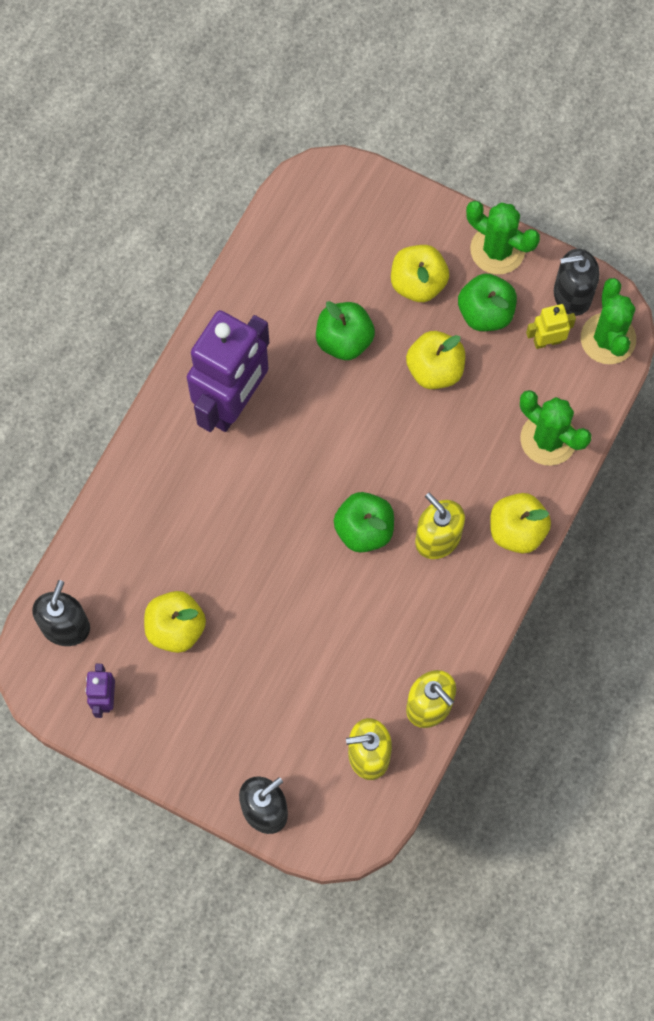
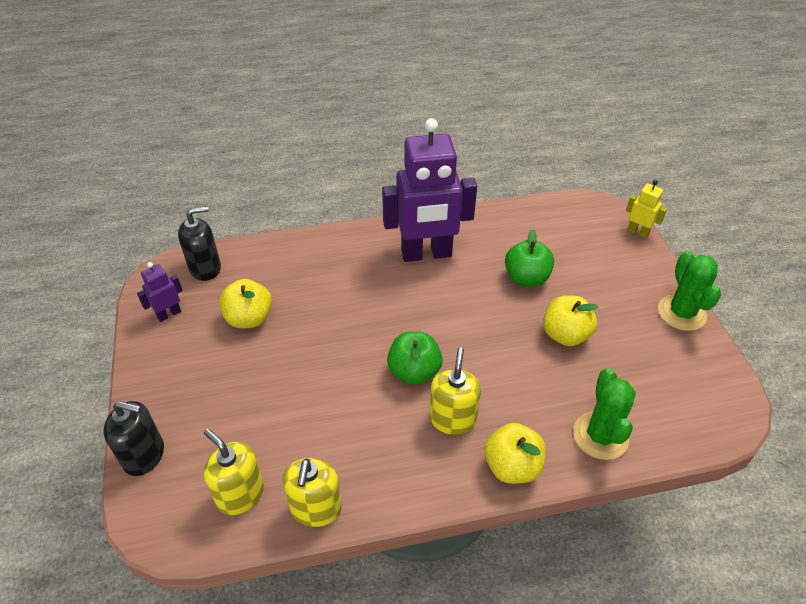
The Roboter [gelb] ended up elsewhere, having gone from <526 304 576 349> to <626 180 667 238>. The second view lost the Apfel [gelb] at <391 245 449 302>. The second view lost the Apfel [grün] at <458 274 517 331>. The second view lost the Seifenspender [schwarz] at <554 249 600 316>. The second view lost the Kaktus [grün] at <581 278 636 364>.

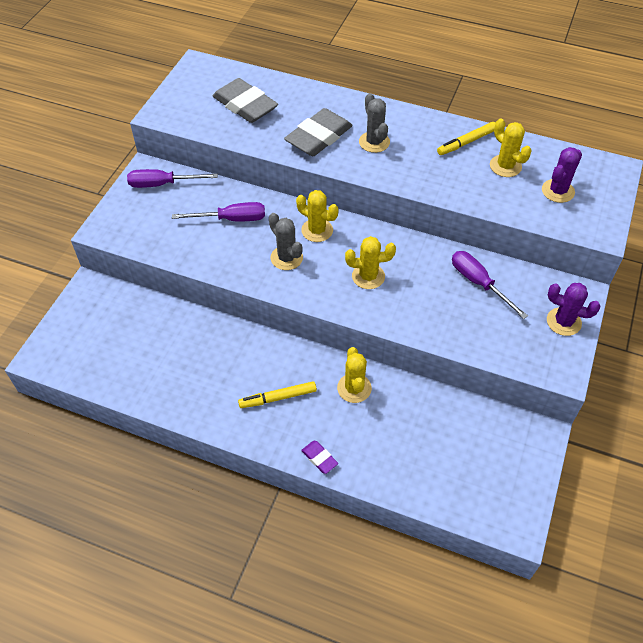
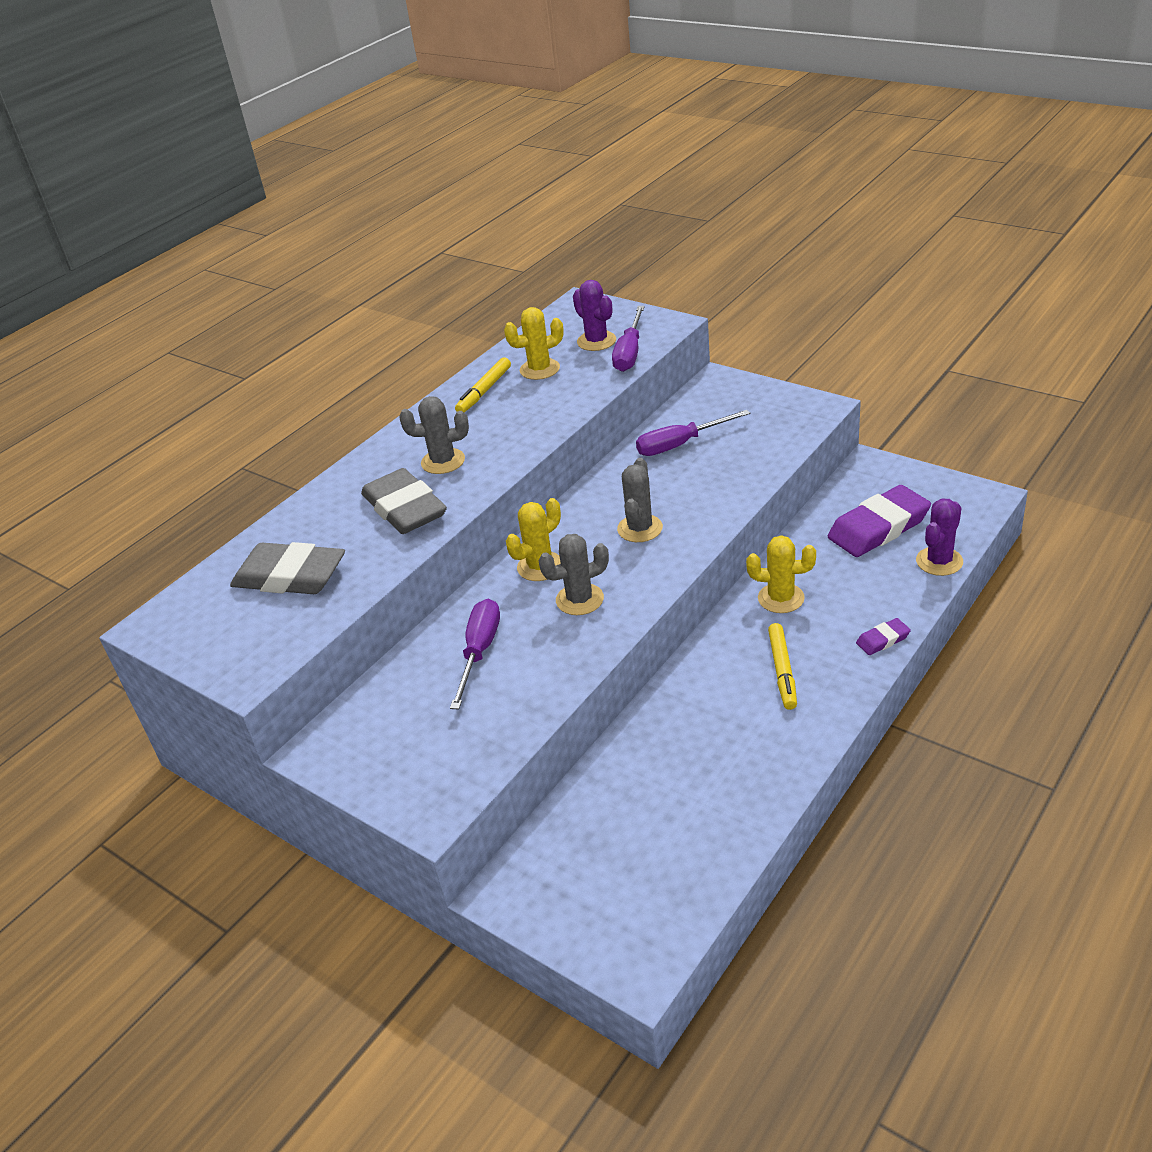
The Radiergummi [grau] at <213 78 278 123> ended up facing another way, 45 degrees clockwise from before. The Filzstift [gelb] at <437 122 495 155> ended up facing another way, 45 degrees clockwise from before. The Schraubenzieher [lila] ended up elsewhere, having gone from <127 169 218 188> to <612 306 645 372>. What was the Kaktus [gelb] at <345 236 396 289> turned into the Kaktus [grau] at <617 458 663 542>. The second view gained the Radiergummi [lila] at <828 485 931 557>. The Kaktus [lila] ended up elsewhere, having gone from <547 283 600 336> to <916 498 963 576>.

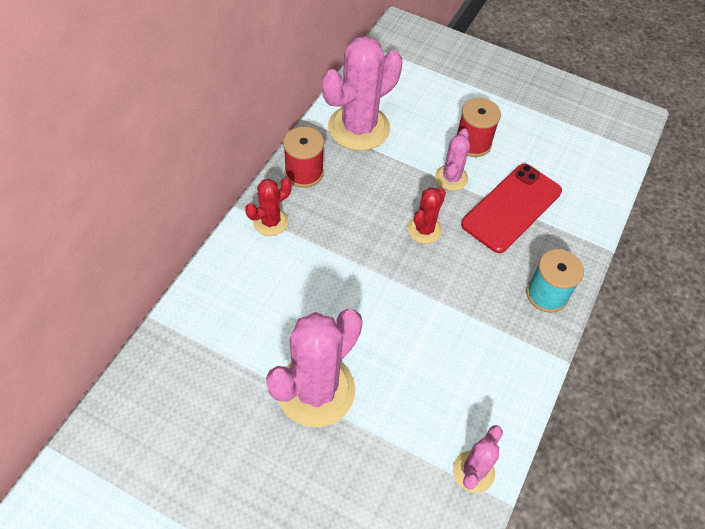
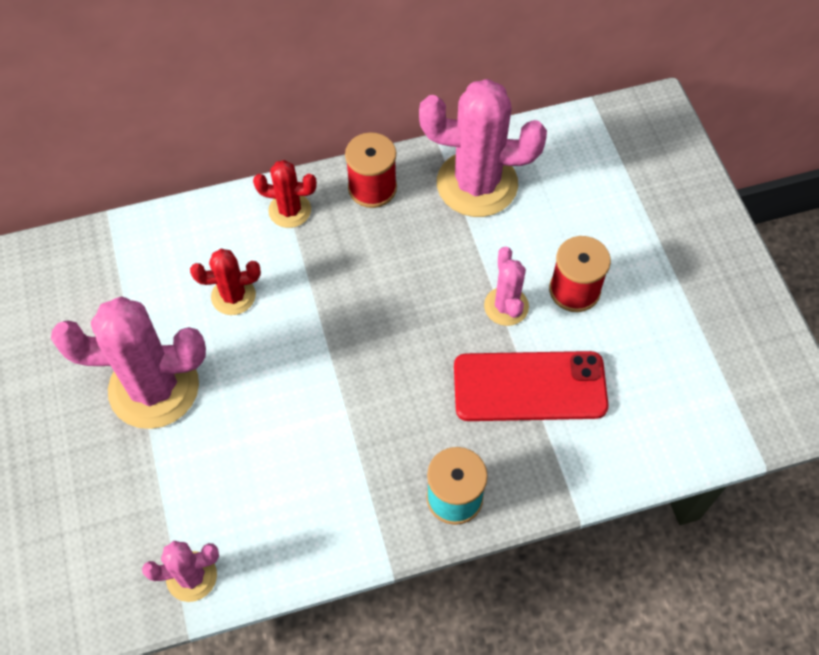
The Kaktus [rot] ended up elsewhere, having gone from <407 187 446 244> to <190 249 261 315>. The Kaktus [rosa] at <435 128 470 191> ended up facing another way, 75 degrees counterclockwise from before.

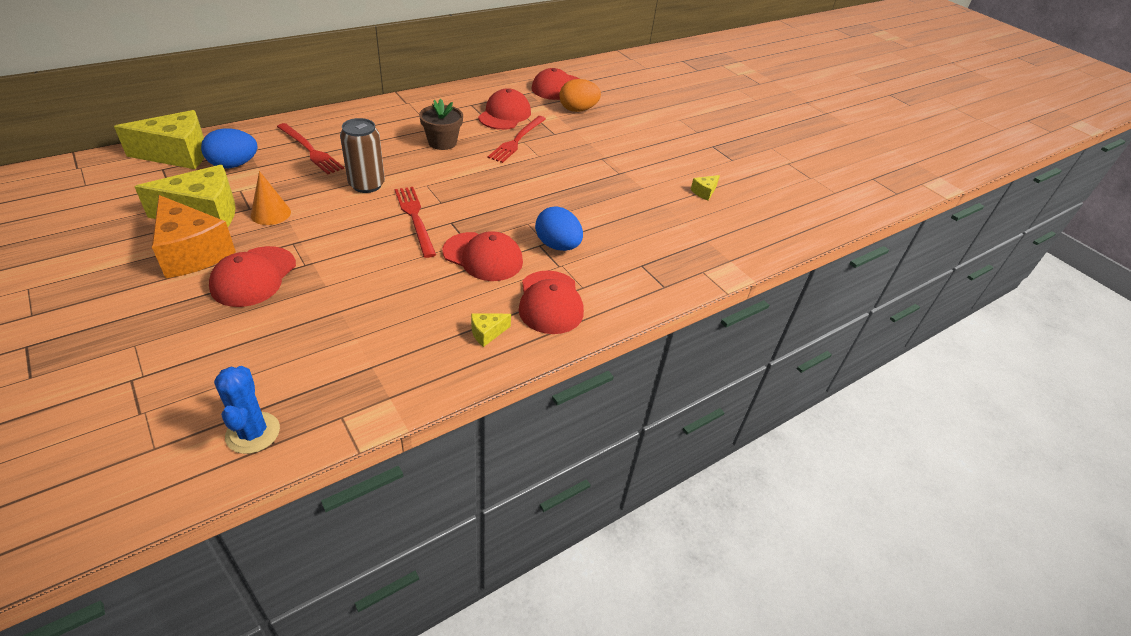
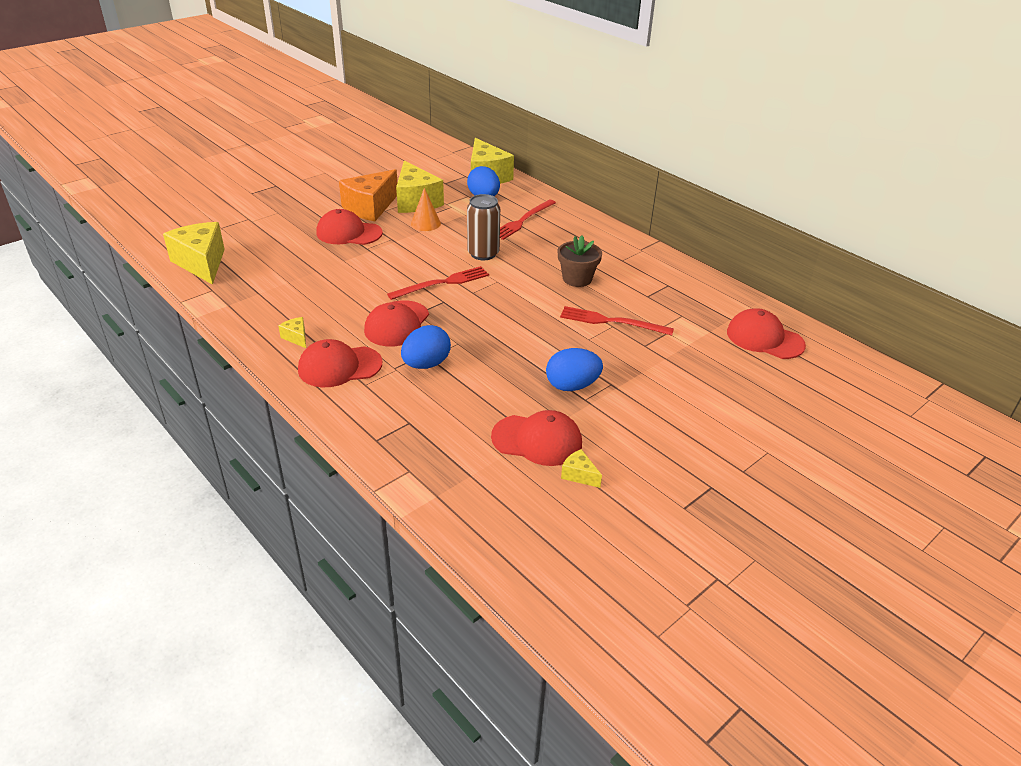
Where the Kaktus [blau] stood at <214 366 280 454>, the Käse [gelb] came to stand at <163 222 225 285>. The Kappe [rot] ended up elsewhere, having gone from <478 88 531 130> to <491 410 582 466>. The second view gained the Ei [blau] at <546 348 603 391>. The second view lost the Ei [orange] at <560 79 601 112>.

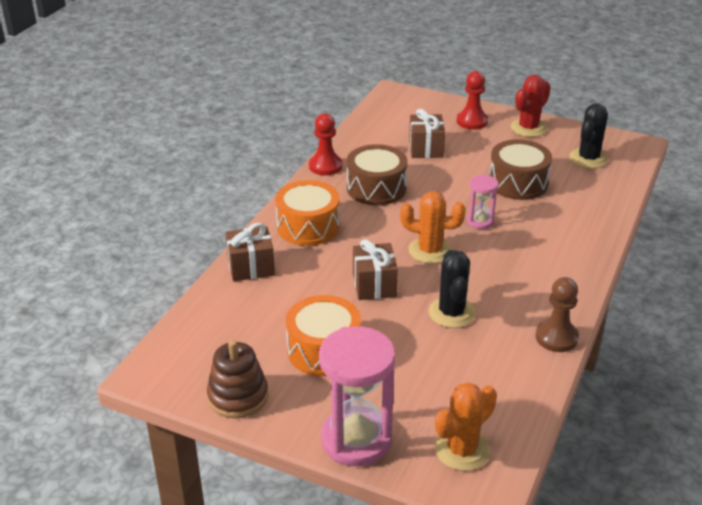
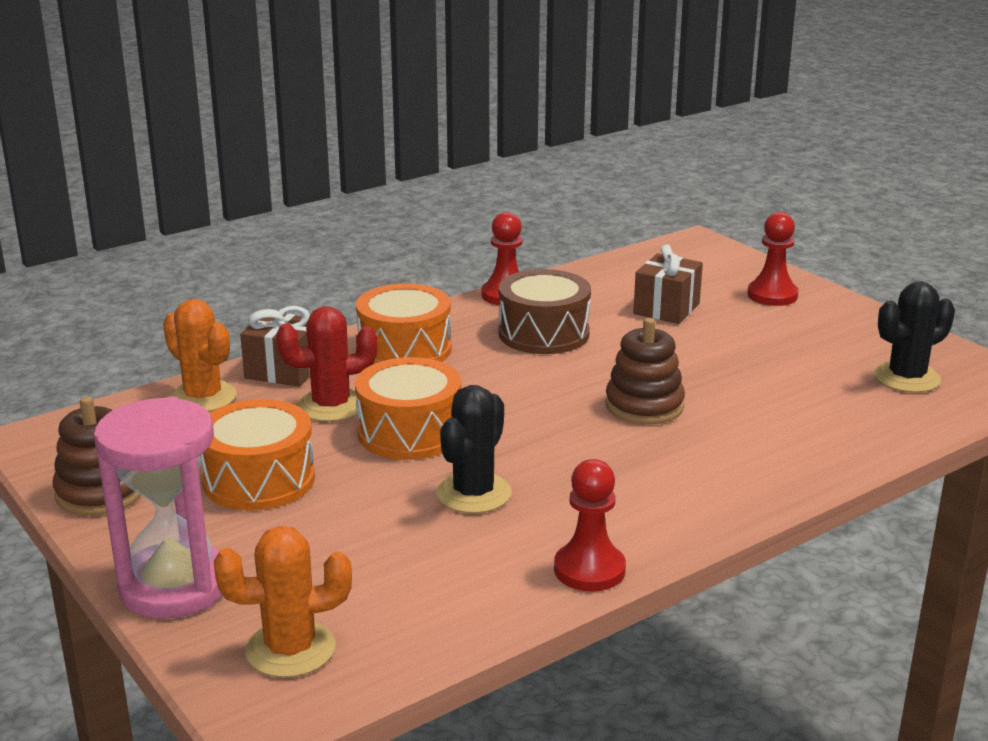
The Kaktus [orange] ended up elsewhere, having gone from <400 191 466 264> to <163 299 237 412>. The Kaktus [rot] ended up elsewhere, having gone from <511 75 550 137> to <276 306 377 422>. Where the Geschenk [braun] stood at <353 239 398 300>, the Trommel [orange] came to stand at <355 357 462 460>. What was the Bauer [braun] at <535 277 579 352> turned into the Bauer [rot] at <554 459 626 592>. Where the Sanduhr [rosa] stood at <467 174 499 229>, the Stapelspielzeug [braun] came to stand at <605 318 685 424>. The second view lost the Trommel [braun] at <489 139 552 200>.

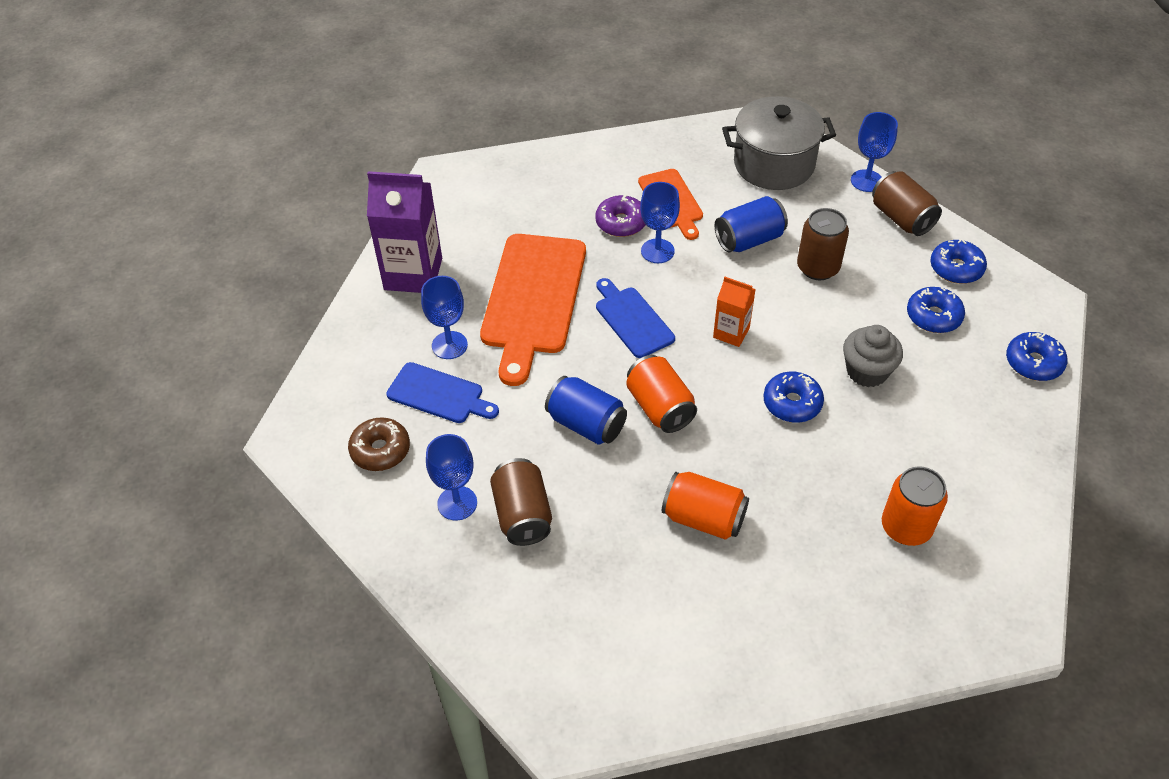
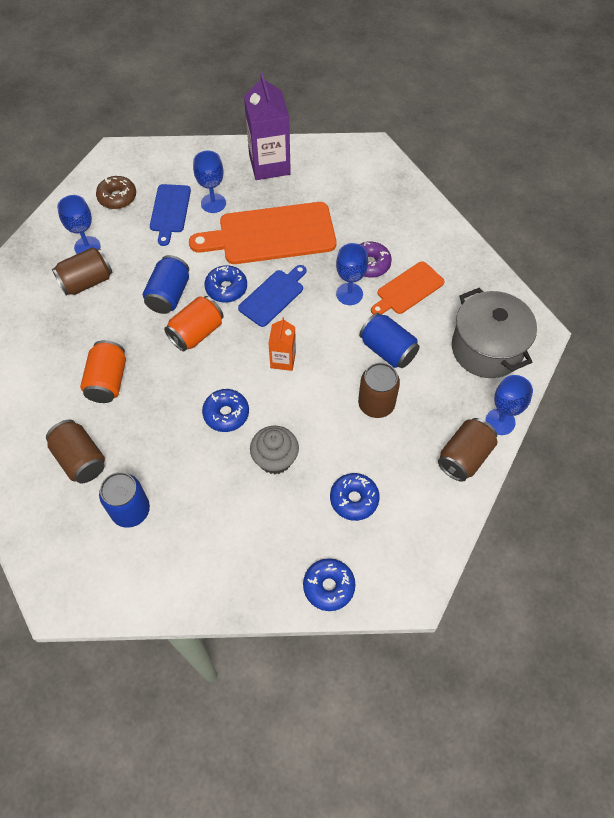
The second view gained the Dose [braun] at <46 420 105 483>. What was the Dose [orange] at <882 466 948 546> turned into the Dose [blau] at <99 472 150 528>. The Donut [blau] ended up elsewhere, having gone from <930 240 987 284> to <205 265 247 303>.

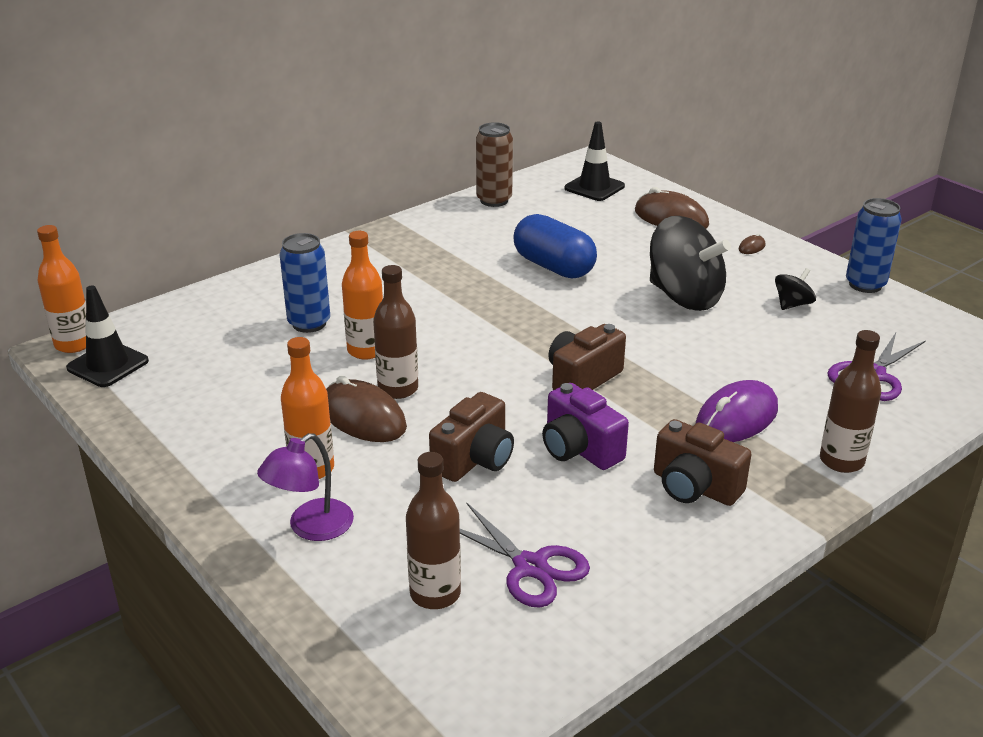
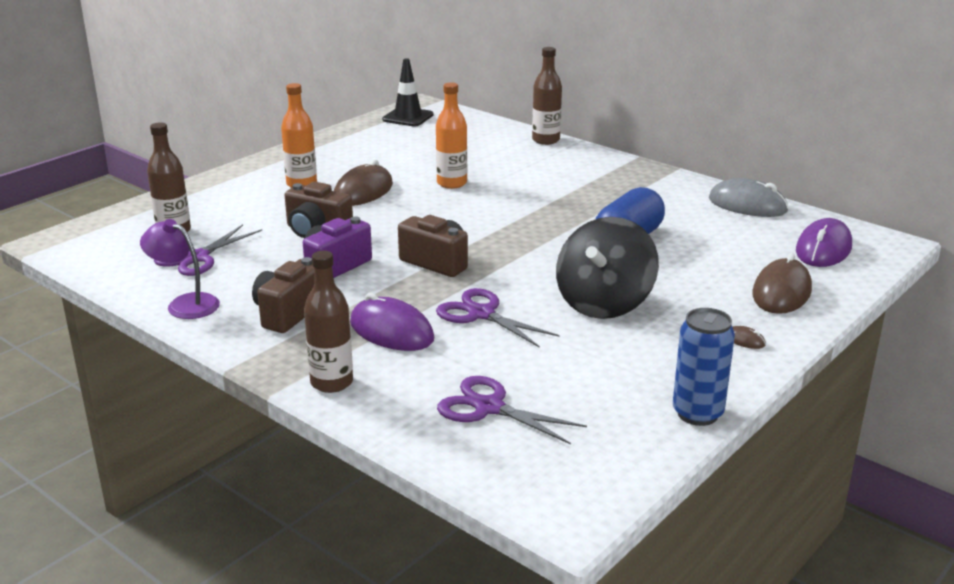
The Lampe [lila] ended up elsewhere, having gone from <257 433 354 541> to <140 219 220 319>. The second view gained the Schere [lila] at <436 288 560 348>. The Flasche [braun] ended up elsewhere, having gone from <373 265 418 399> to <532 47 562 145>. Where the Dose [braun] stood at <476 122 513 207>, the Computermaus [grau] came to stand at <709 178 788 217>. Where the Leitkegel [schwarz] stood at <565 121 625 201>, the Computermaus [lila] came to stand at <796 218 852 267>. The second view lost the Flasche [orange] at <37 225 86 353>. The second view lost the Dose [blau] at <279 233 330 333>. The second view lost the Kreisel [schwarz] at <775 268 816 310>.

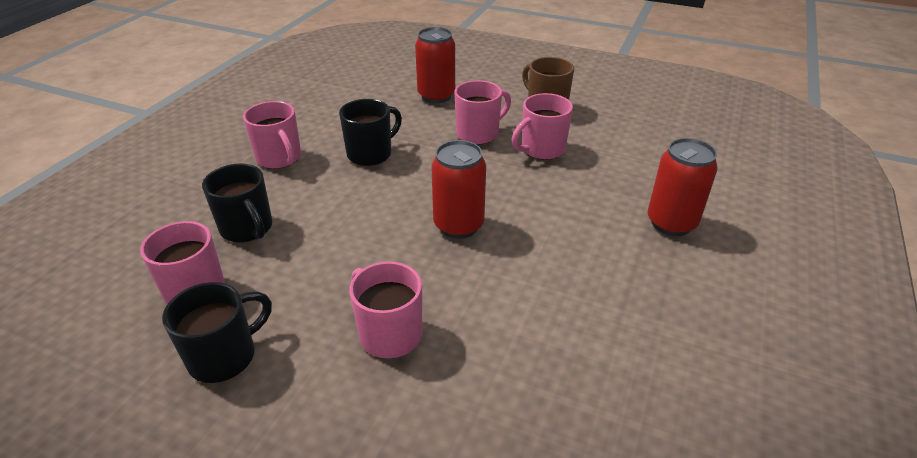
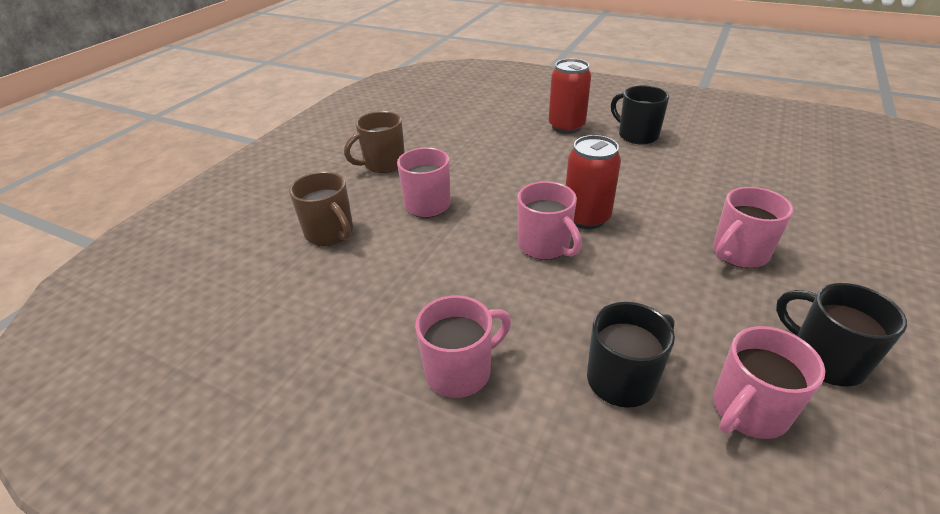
Where the Dose [rot] stood at <415 27 455 103>, the Tasse [braun] came to stand at <289 172 353 246>. The Tasse [rosa] ended up elsewhere, having gone from <512 93 573 160> to <517 181 582 260>. The Tasse [schwarz] ended up elsewhere, having gone from <339 99 402 166> to <611 86 669 144>.

